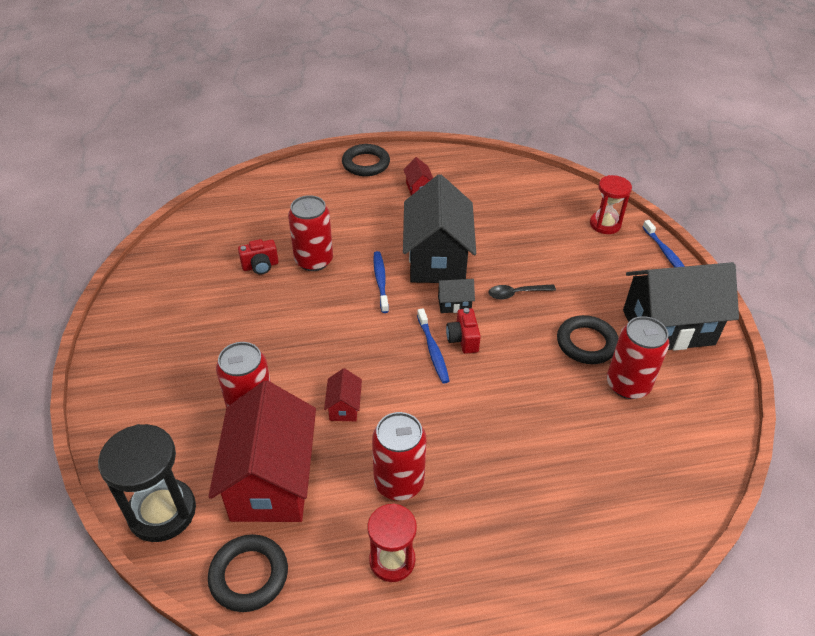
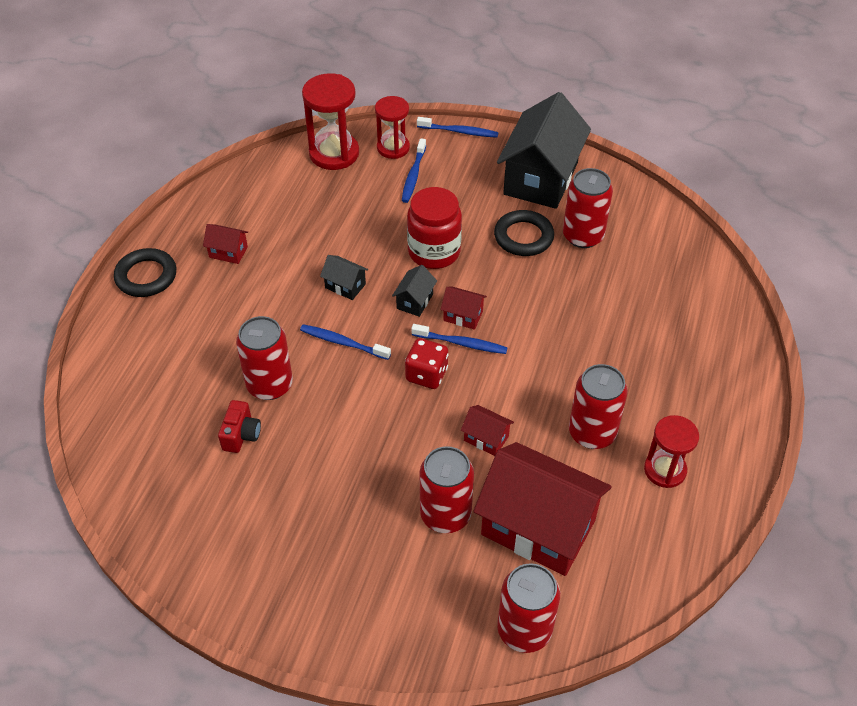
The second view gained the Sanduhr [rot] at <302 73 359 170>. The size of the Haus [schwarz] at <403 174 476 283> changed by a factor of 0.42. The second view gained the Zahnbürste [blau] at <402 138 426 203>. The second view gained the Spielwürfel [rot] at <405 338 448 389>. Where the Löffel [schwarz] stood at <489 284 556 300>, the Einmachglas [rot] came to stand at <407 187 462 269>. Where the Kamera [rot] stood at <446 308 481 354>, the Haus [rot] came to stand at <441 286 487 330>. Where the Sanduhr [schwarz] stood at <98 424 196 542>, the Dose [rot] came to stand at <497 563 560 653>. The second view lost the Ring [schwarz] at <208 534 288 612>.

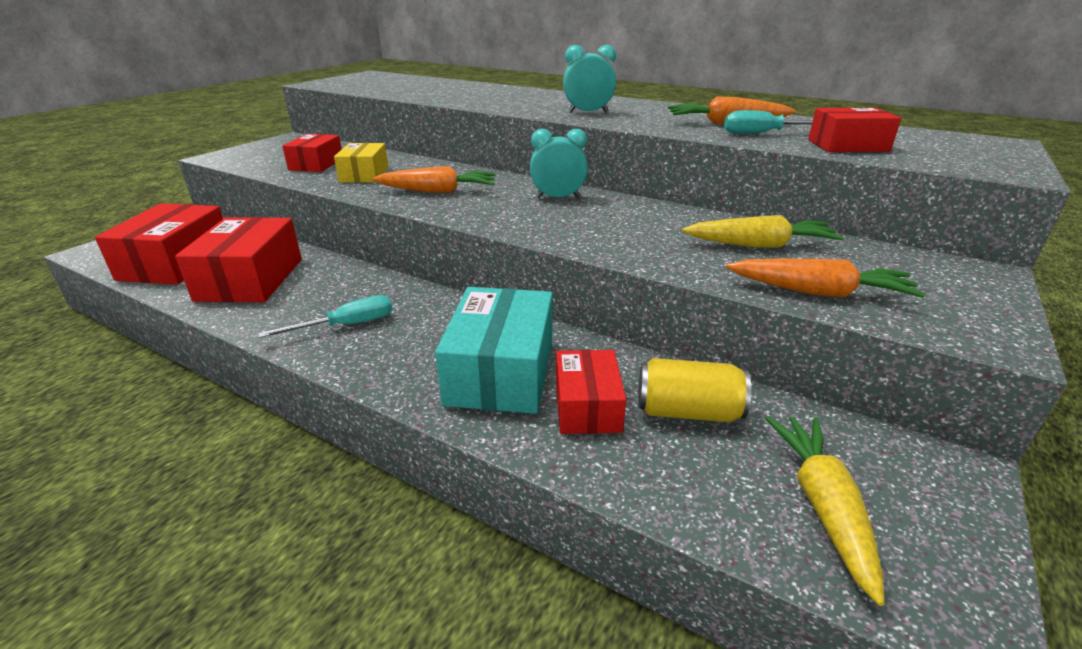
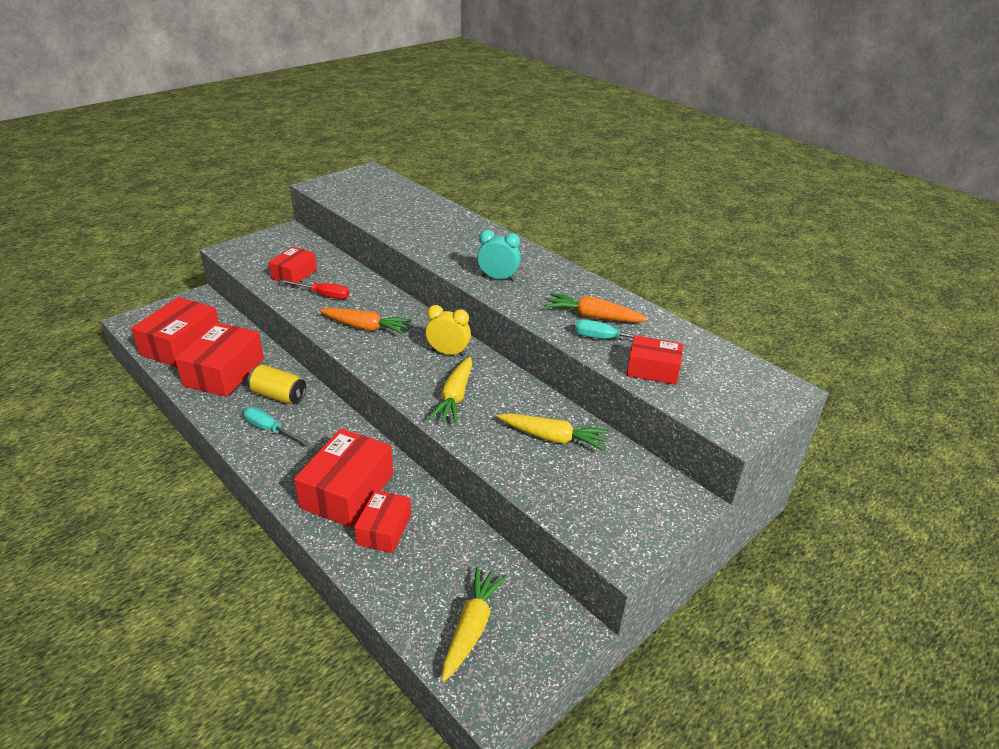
The Schraubenzieher [türkis] at <258 295 392 338> ended up facing another way, 135 degrees counterclockwise from before. The Dose [gelb] ended up elsewhere, having gone from <638 358 751 422> to <247 365 306 404>. Where the Schachtel [gelb] stood at <334 143 388 183>, the Schraubenzieher [rot] came to stand at <279 280 349 299>. What was the Schachtel [türkis] at <435 287 553 414> turned into the Schachtel [rot] at <294 429 393 527>. What was the Wecker [türkis] at <530 129 588 198> turned into the Wecker [gelb] at <426 305 471 356>. The second view gained the Karotte [gelb] at <428 357 472 424>. The second view lost the Karotte [orange] at <726 259 925 298>.

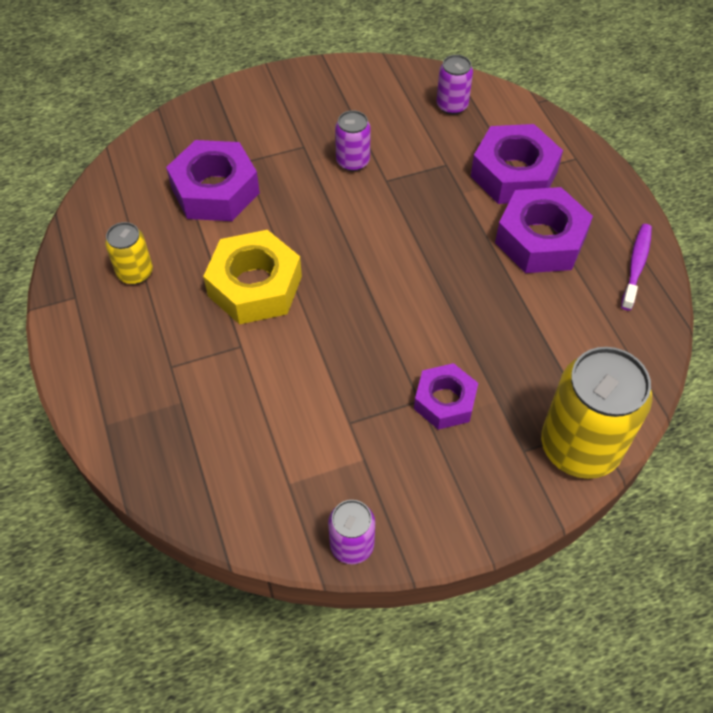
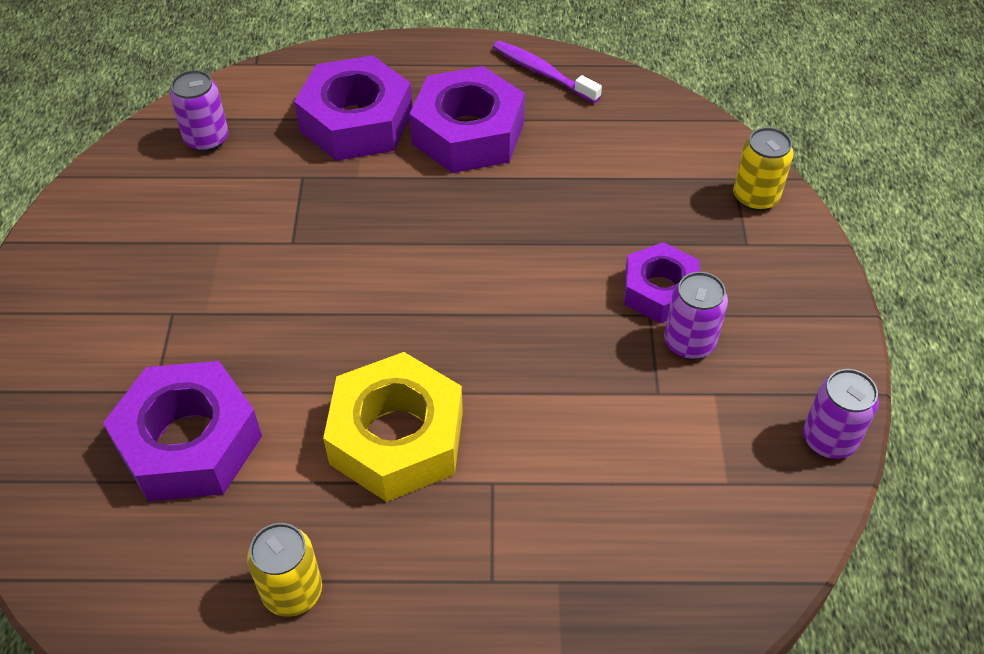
The Dose [lila] ended up elsewhere, having gone from <335 110 371 171> to <664 272 728 359>. The size of the Dose [gelb] at <541 347 652 479> changed by a factor of 0.51.

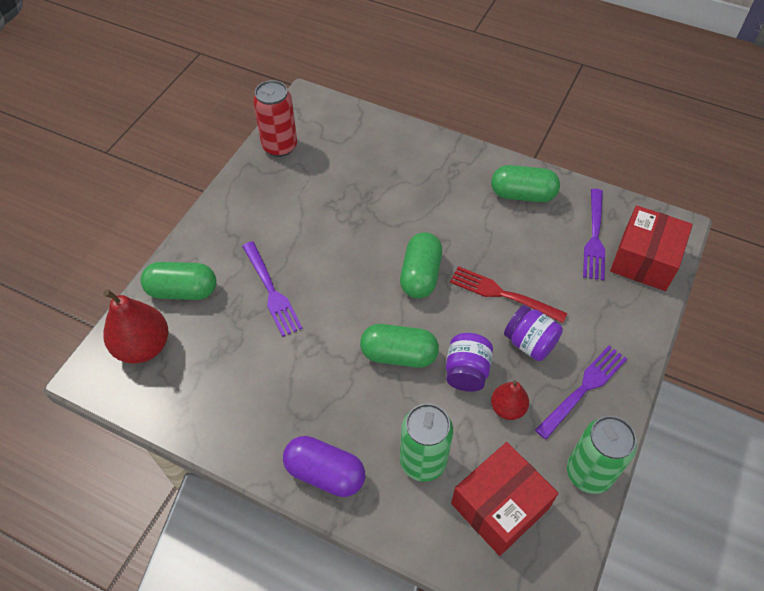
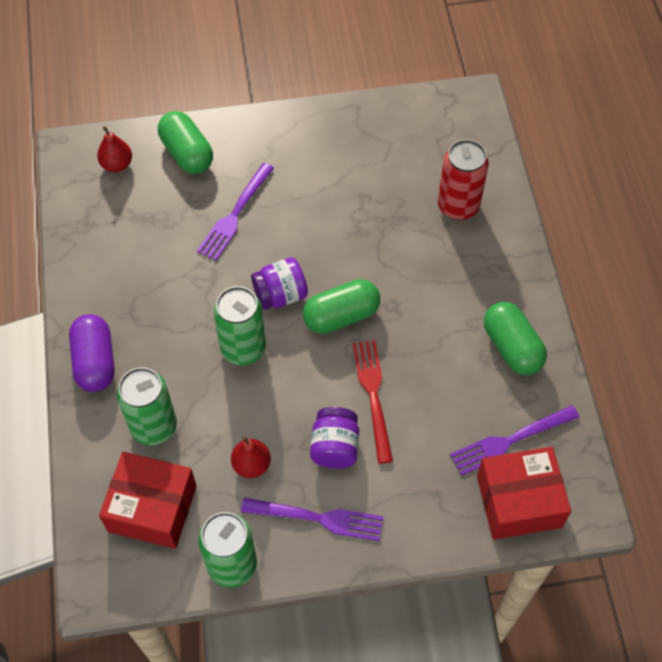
The size of the Birne [rot] at <103 289 168 364> changed by a factor of 0.58. Where the Kapsel [grün] stood at <360 324 439 368>, the Dose [grün] came to stand at <213 286 266 366>. The Einmachglas [lila] ended up elsewhere, having gone from <446 333 493 392> to <251 257 308 310>. The Dose [rot] ended up elsewhere, having gone from <253 80 297 157> to <438 139 489 220>.

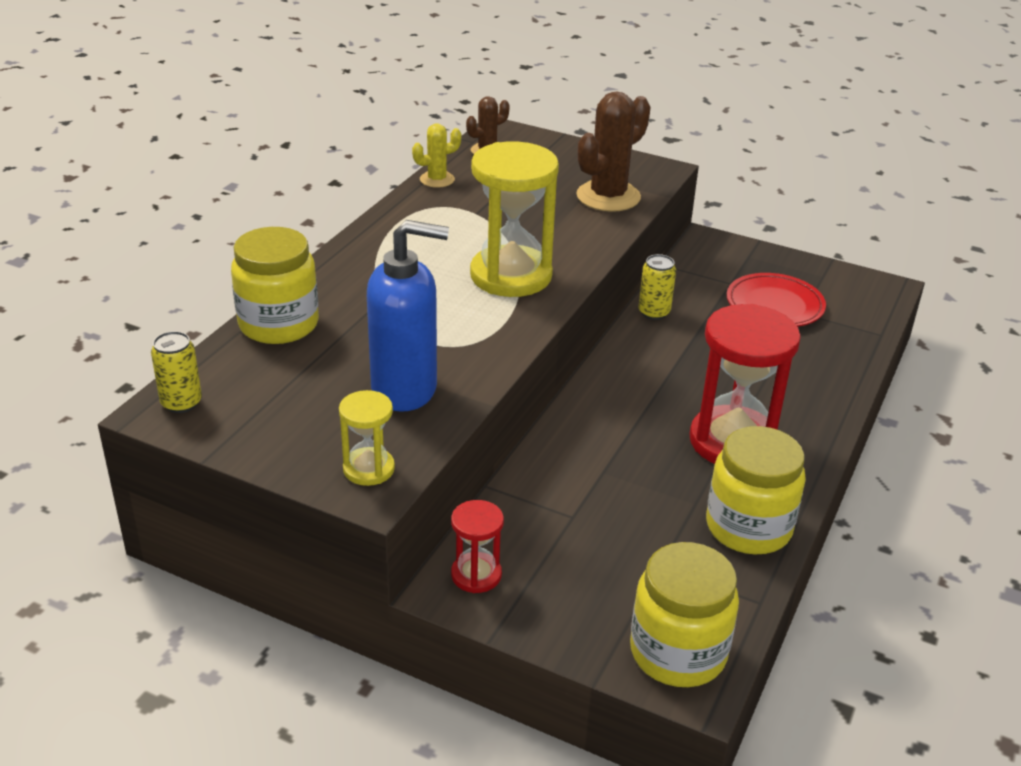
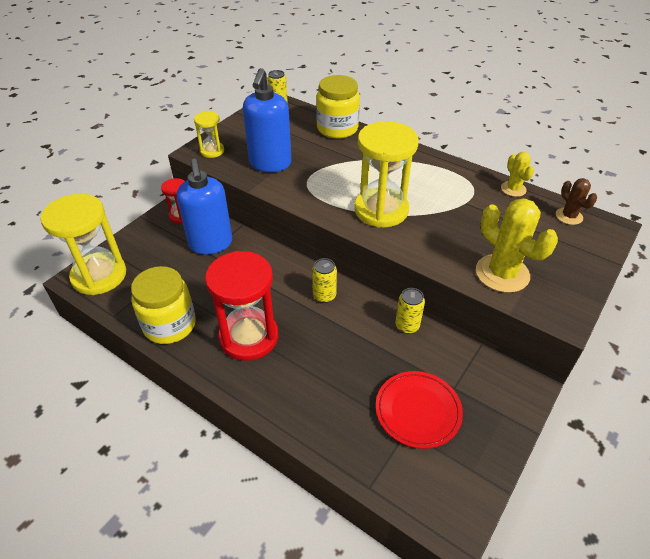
Where the Einmachglas [gelb] stood at <630 542 739 687>, the Sanduhr [gelb] came to stand at <40 194 126 295>. The second view gained the Seifenspender [blau] at <177 158 232 255>. The second view gained the Dose [gelb] at <312 258 337 303>. What was the Kaktus [braun] at <576 91 651 212> turned into the Kaktus [gelb] at <476 198 558 293>.

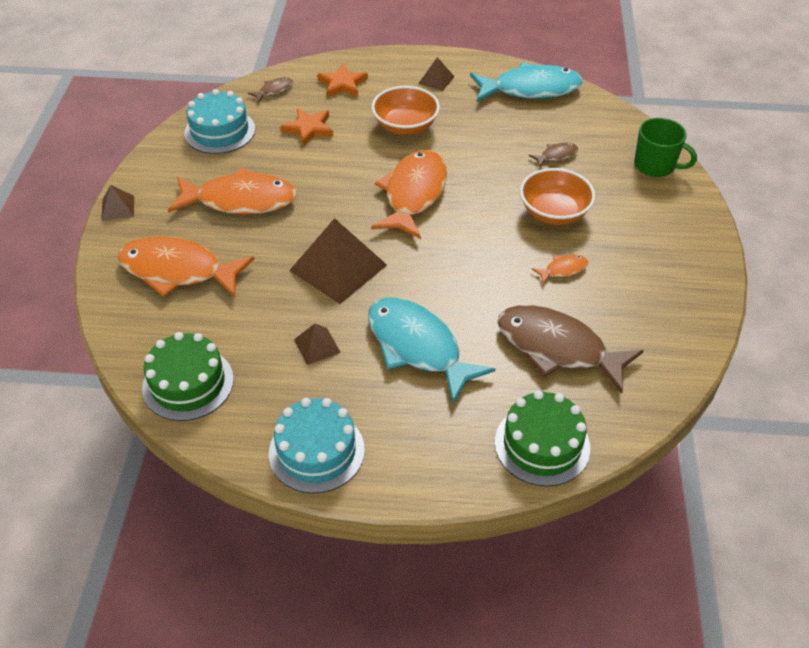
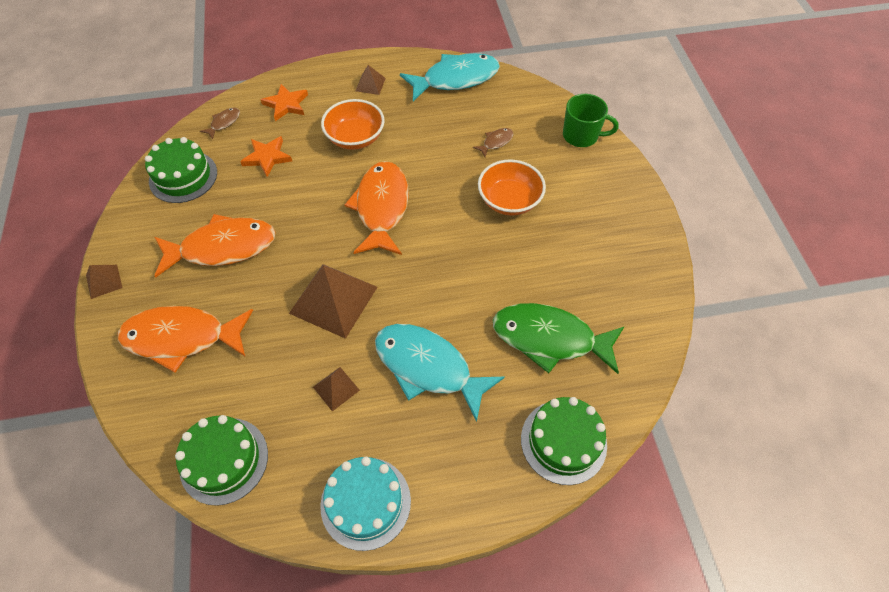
What was the Kuchen [türkis] at <184 89 255 154> turned into the Kuchen [grün] at <145 137 217 203>. What was the Fisch [braun] at <497 305 644 393> turned into the Fisch [grün] at <493 303 625 374>. The second view lost the Fisch [orange] at <532 254 588 284>.

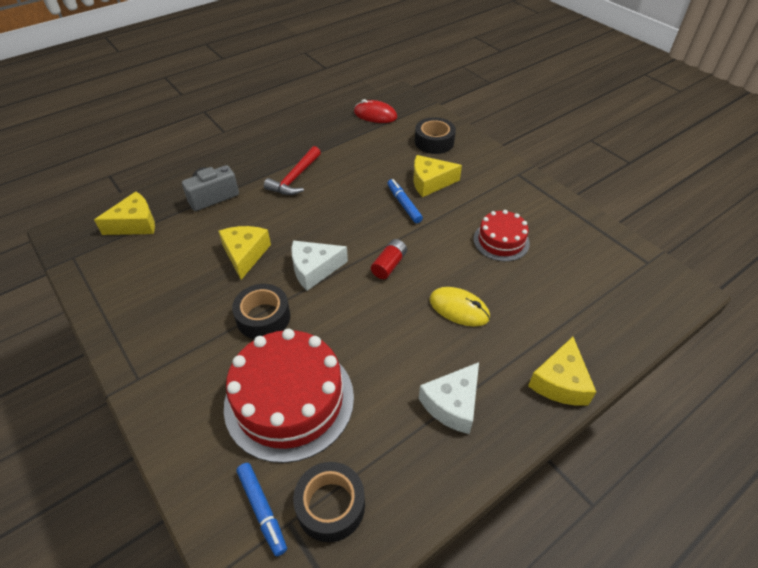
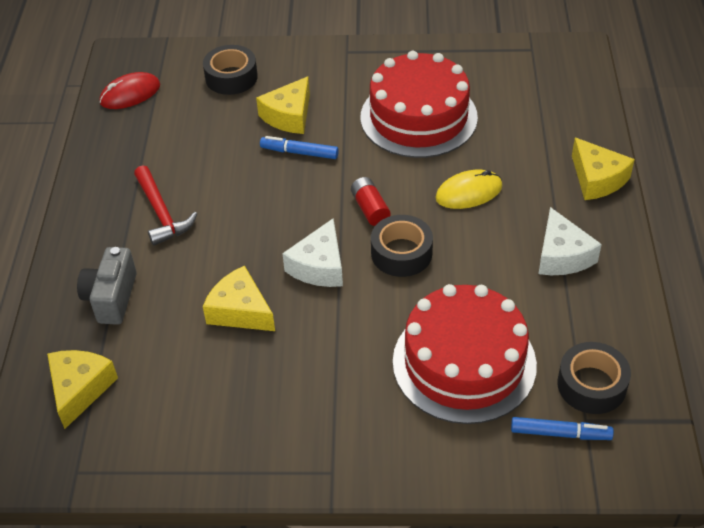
The size of the Kuchen [rot] at <473 210 530 261> changed by a factor of 1.83. The Klebeband [schwarz] ended up elsewhere, having gone from <232 284 290 339> to <371 215 433 277>.

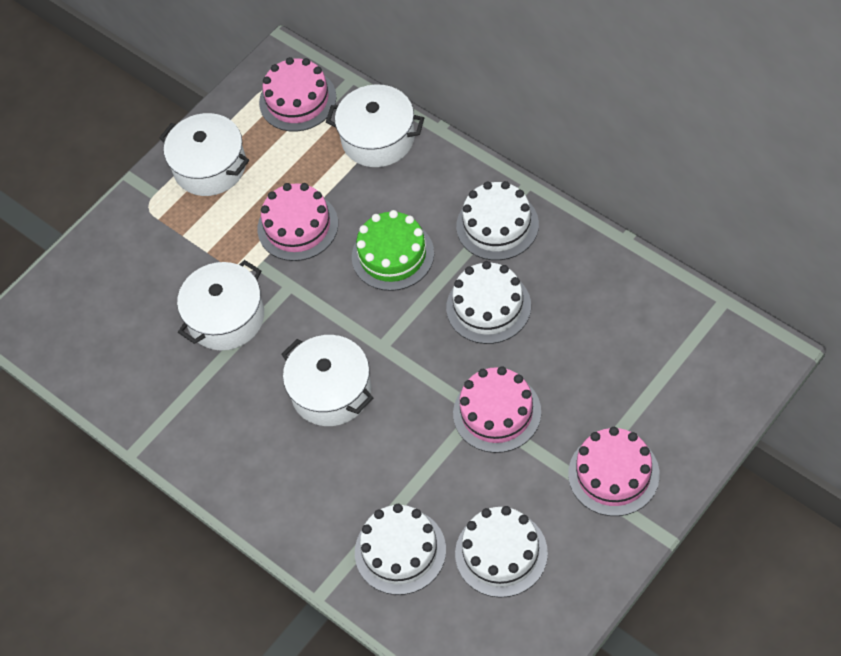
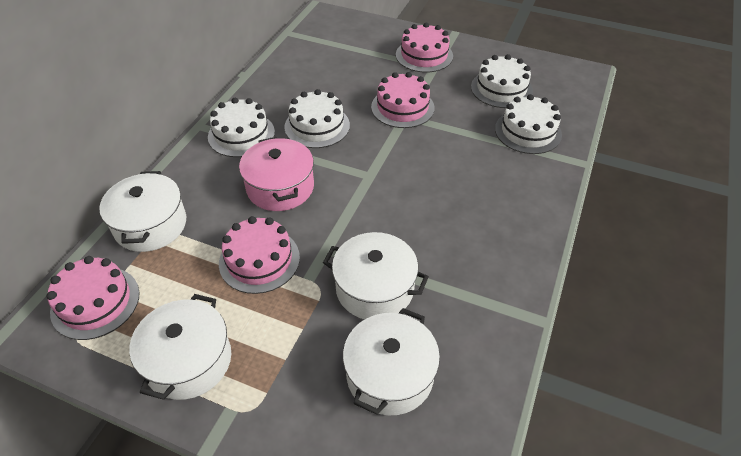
Where the Kuchen [grün] stood at <352 210 434 291>, the Kochtopf [rosa] came to stand at <239 137 314 211>. The Kochtopf [weiß] ended up elsewhere, having gone from <281 335 373 426> to <343 308 440 415>.

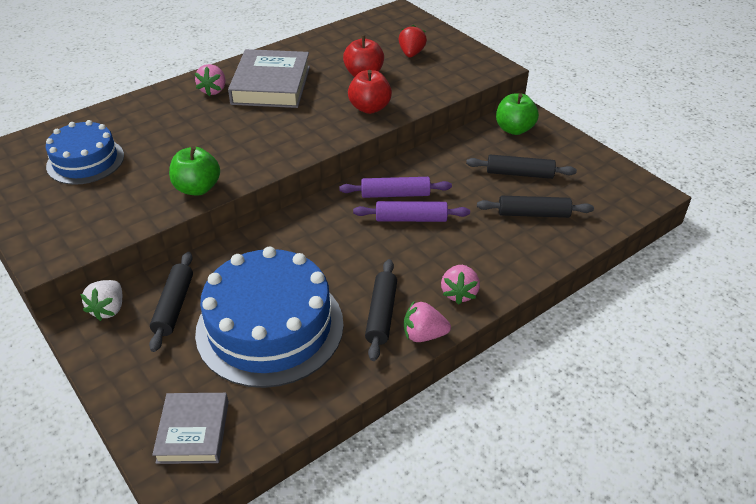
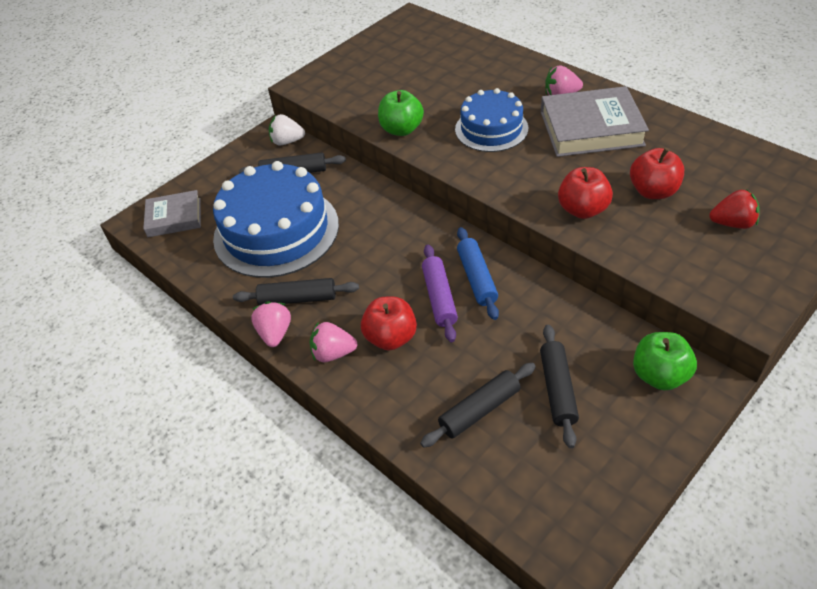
The second view gained the Apfel [rot] at <361 296 417 351>. The Nudelholz [schwarz] at <477 196 594 218> ended up facing another way, 60 degrees clockwise from before. The Kuchen [blau] ended up elsewhere, having gone from <46 120 124 185> to <455 88 528 152>. What was the Nudelholz [lila] at <339 177 452 198> turned into the Nudelholz [blau] at <457 227 499 320>.

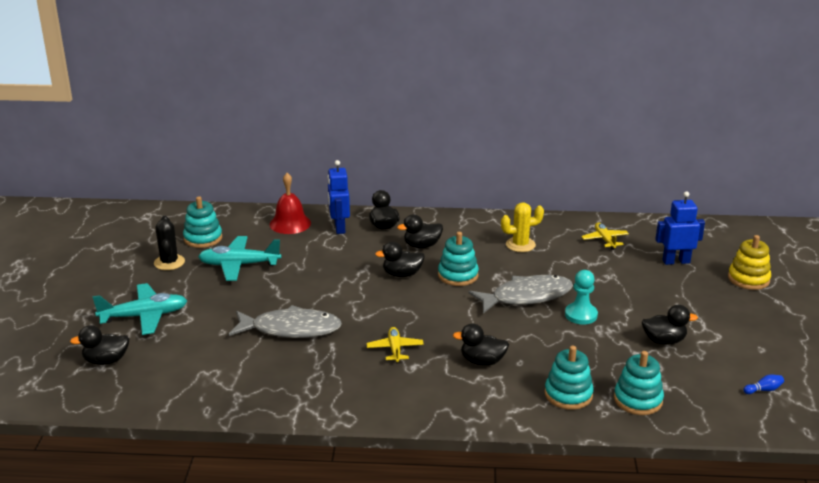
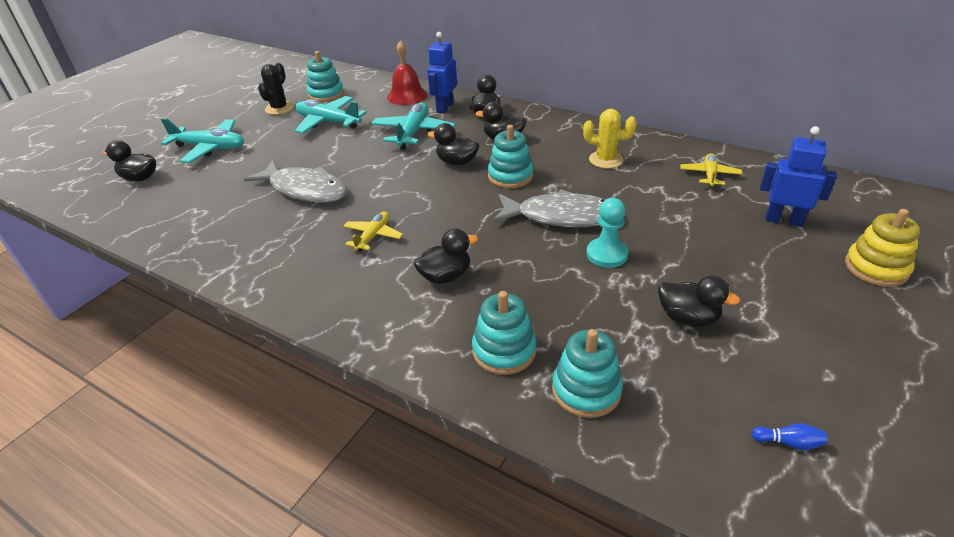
The second view gained the Flugzeug [türkis] at <371 102 455 150>. The Ente [schwarz] at <453 324 509 366> ended up facing another way, 120 degrees clockwise from before.

